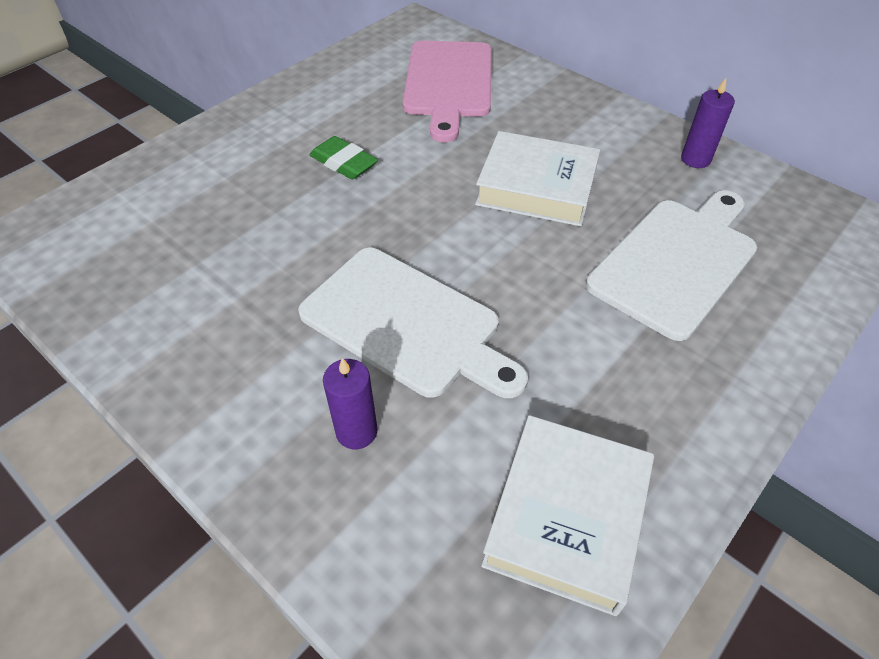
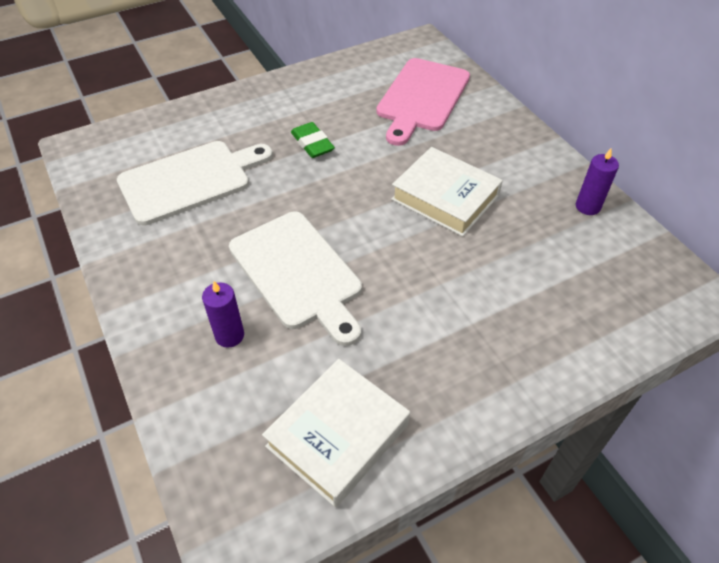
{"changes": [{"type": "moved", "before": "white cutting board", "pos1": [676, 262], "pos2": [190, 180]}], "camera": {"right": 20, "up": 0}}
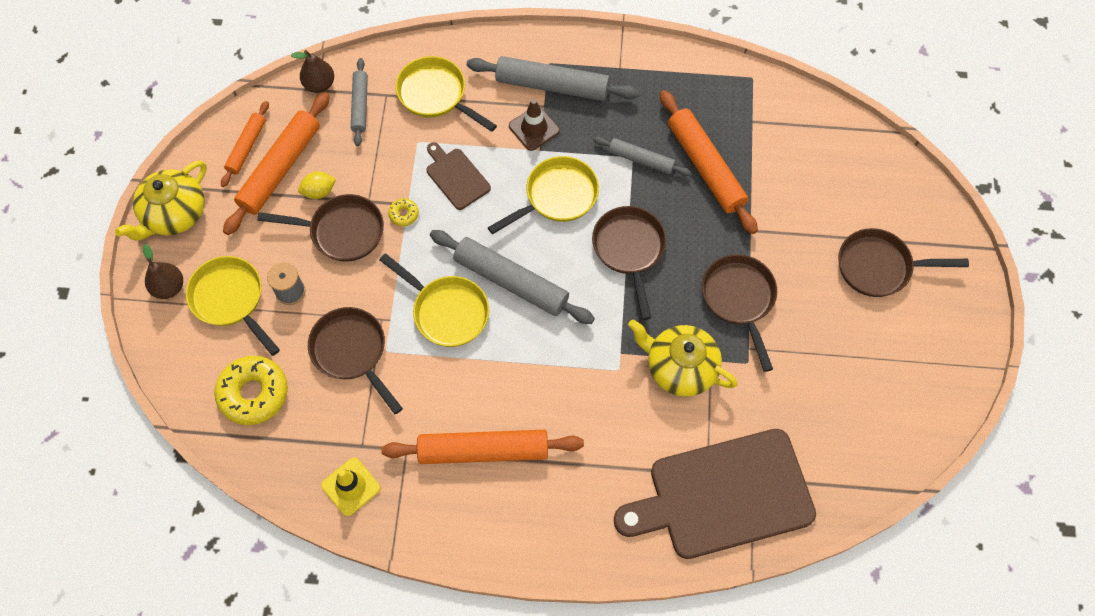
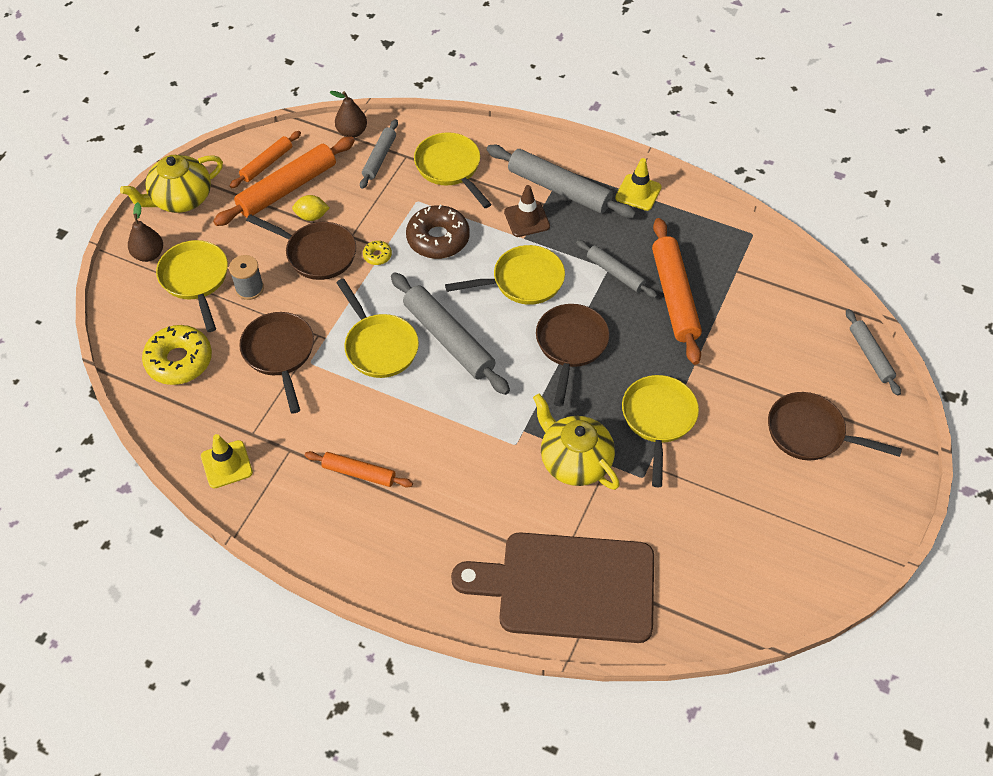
{"changes": [{"type": "added", "after": "yellow traffic cone", "pos2": [638, 192]}, {"type": "added", "after": "grey rolling pin", "pos2": [870, 355]}, {"type": "replaced", "before": "brown cutting board", "after": "brown donut", "pos1": [456, 177], "pos2": [438, 239]}, {"type": "recoloured", "before": "brown pan", "after": "yellow pan", "pos1": [739, 299], "pos2": [658, 419]}, {"type": "resized", "before": "orange rolling pin", "pos1": [483, 450], "pos2": [359, 473], "scale": 0.58}], "camera": {"right": 20, "up": -10}}
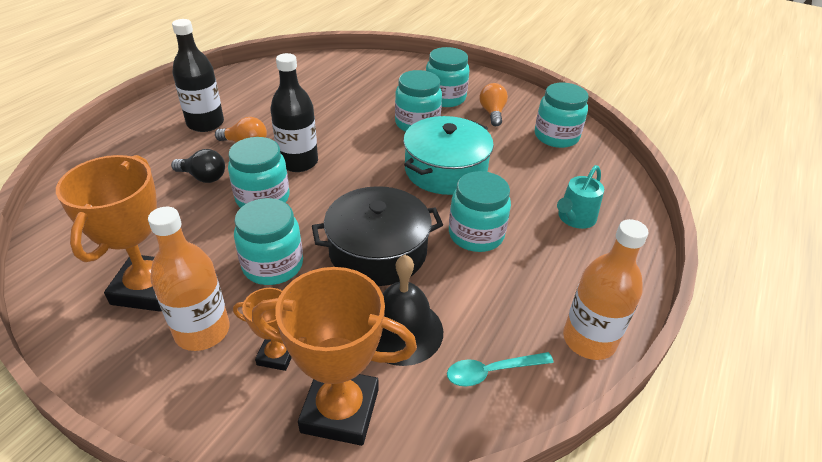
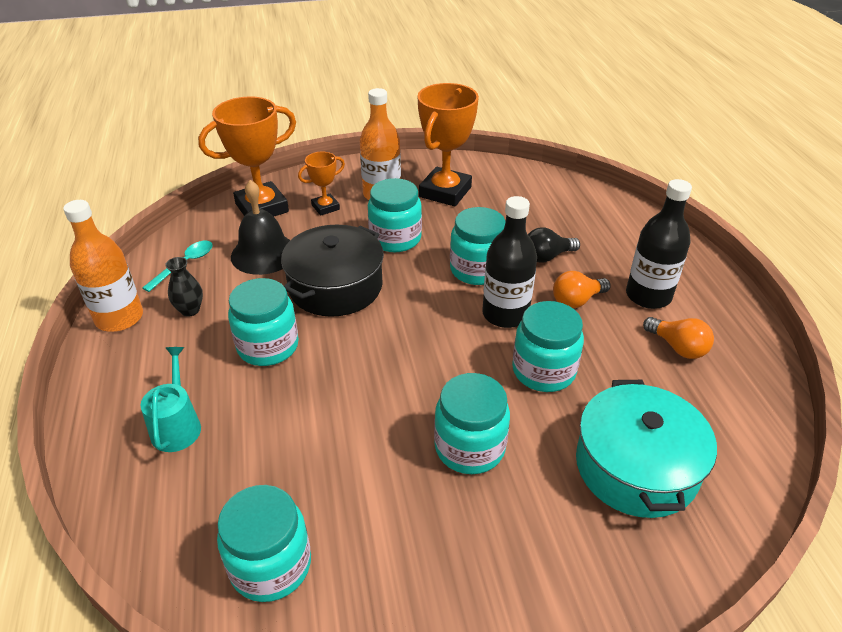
{"changes": [{"type": "added", "after": "black vase", "pos2": [190, 310]}, {"type": "moved", "before": "turquoise pot", "pos1": [445, 170], "pos2": [636, 466]}, {"type": "moved", "before": "turquoise jar", "pos1": [445, 98], "pos2": [543, 371]}, {"type": "moved", "before": "orange light bulb", "pos1": [492, 113], "pos2": [678, 347]}, {"type": "turned", "before": "orange trophy", "pos1": [148, 288], "pos2": [445, 192], "turn": 60}], "camera": {"right": 140, "up": 0}}
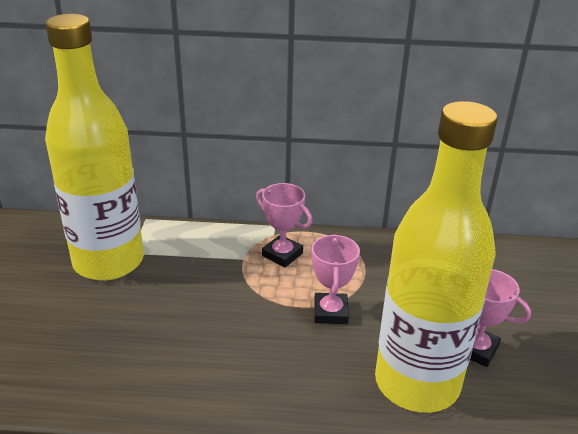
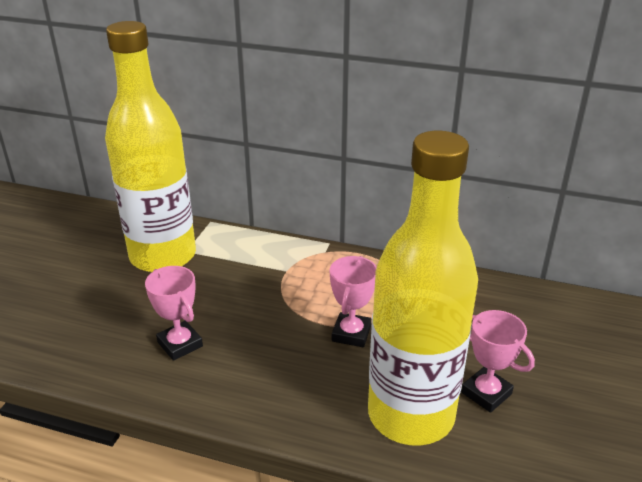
{"changes": [{"type": "moved", "before": "pink trophy", "pos1": [282, 254], "pos2": [180, 344]}], "camera": {"right": 15, "up": 0}}
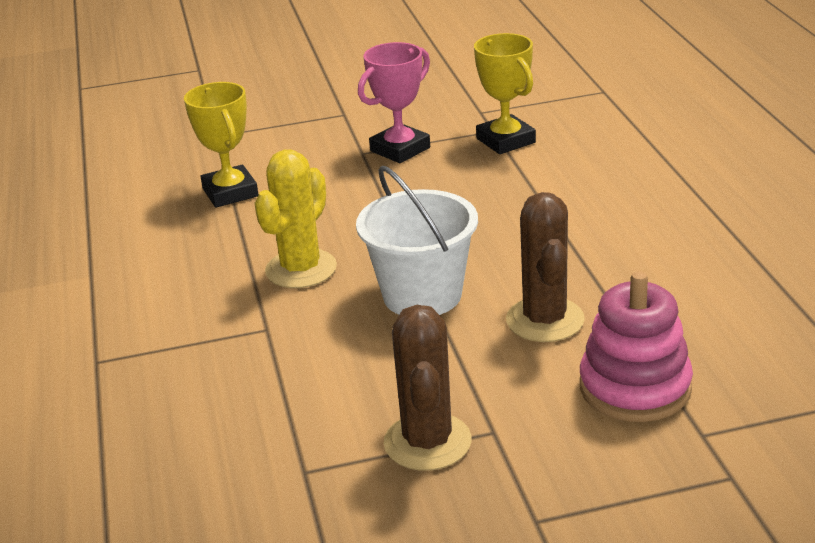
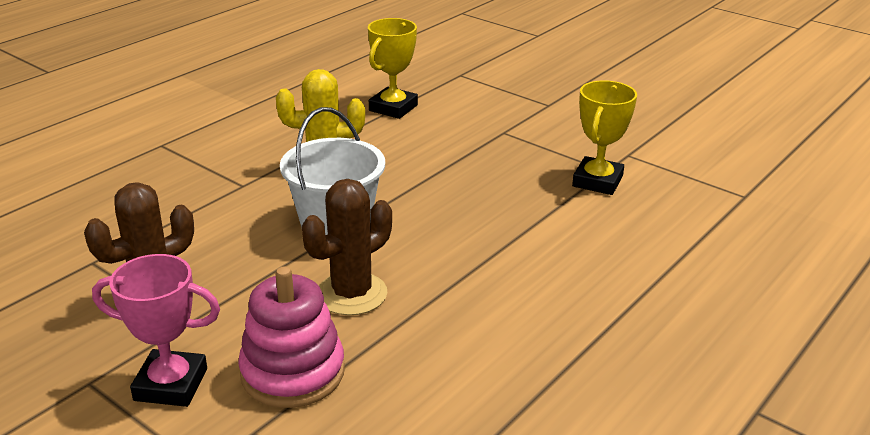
{"changes": [{"type": "moved", "before": "pink trophy", "pos1": [400, 149], "pos2": [171, 384]}], "camera": {"right": 50, "up": 0}}
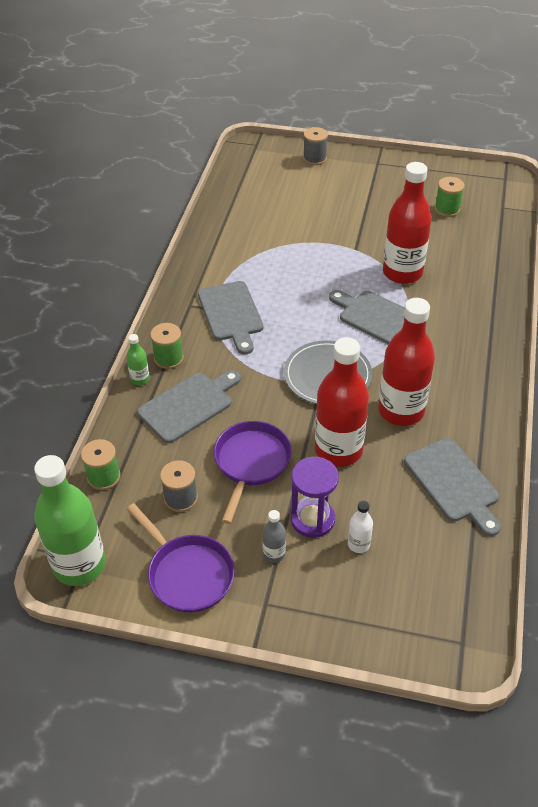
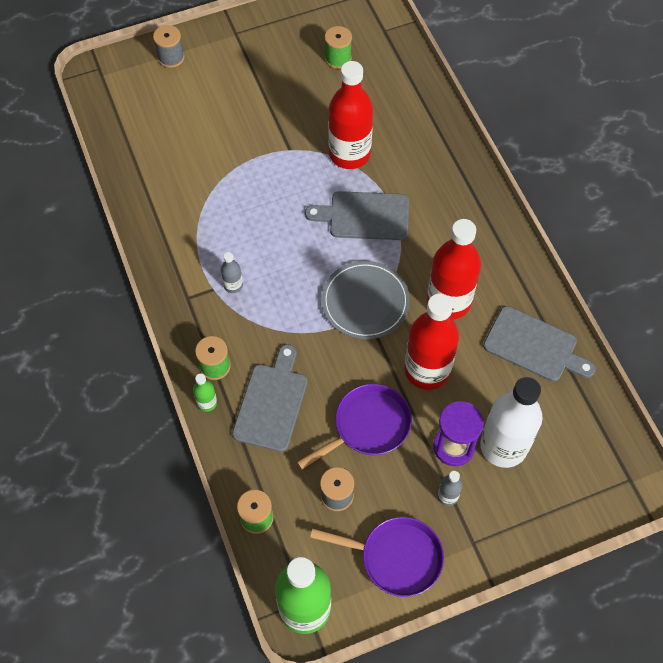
{"changes": [{"type": "replaced", "before": "grey cutting board", "after": "grey bottle", "pos1": [231, 314], "pos2": [233, 285]}, {"type": "turned", "before": "purple pan", "pos1": [251, 463], "pos2": [367, 426], "turn": 75}, {"type": "resized", "before": "white bottle", "pos1": [358, 544], "pos2": [503, 446], "scale": 2.33}], "camera": {"right": -35, "up": 15}}
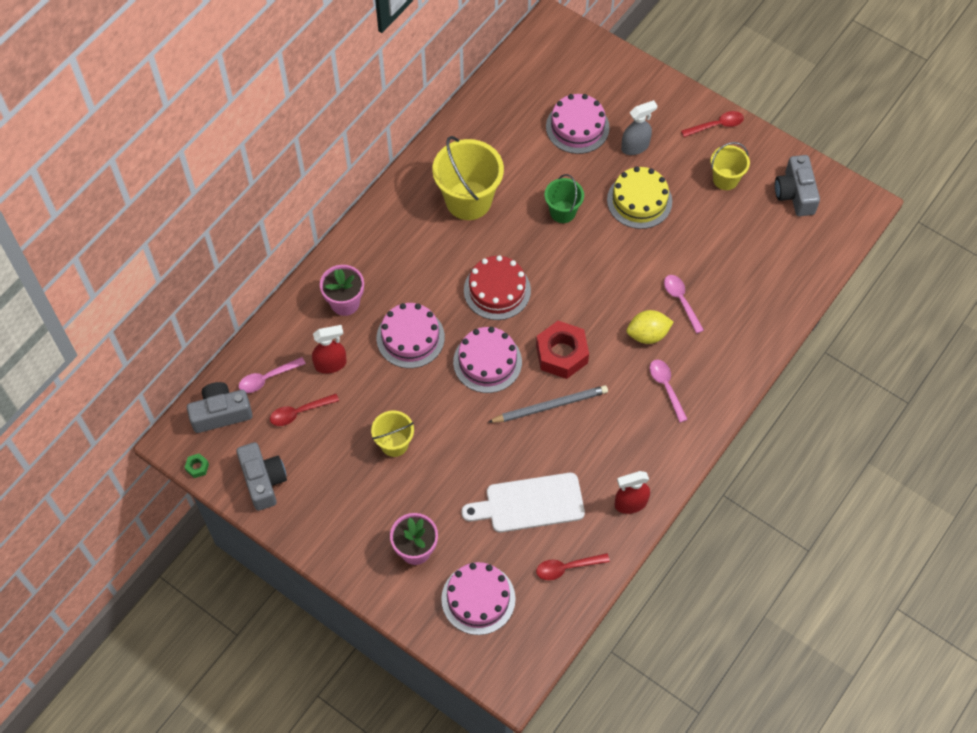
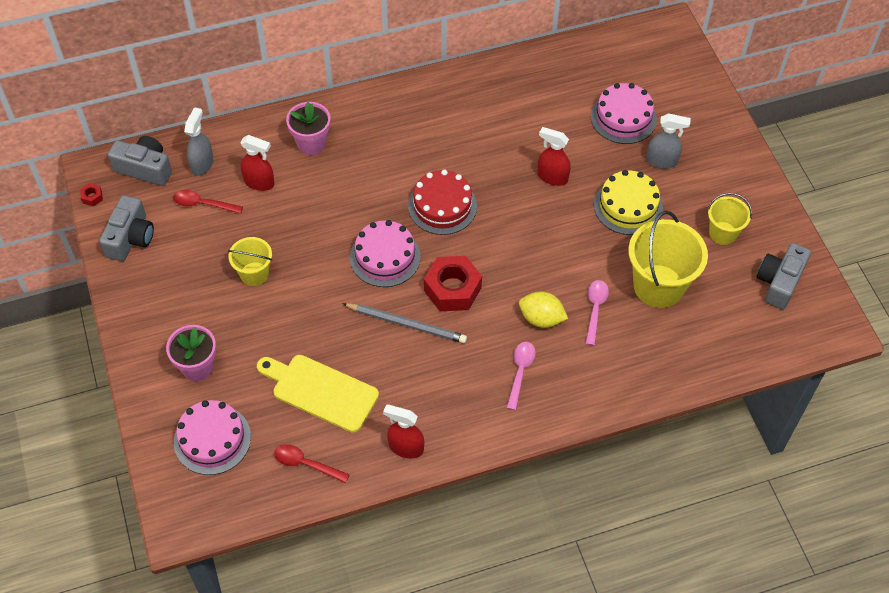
{"changes": [{"type": "removed", "before": "pink cake", "pos1": [410, 337]}, {"type": "removed", "before": "red spoon", "pos1": [716, 125]}, {"type": "moved", "before": "yellow bucket", "pos1": [468, 200], "pos2": [658, 286]}, {"type": "replaced", "before": "pink spoon", "after": "grey spray bottle", "pos1": [267, 378], "pos2": [202, 164]}, {"type": "replaced", "before": "green bucket", "after": "red spray bottle", "pos1": [562, 212], "pos2": [552, 177]}, {"type": "recoloured", "before": "green nut", "after": "red nut", "pos1": [197, 467], "pos2": [92, 197]}, {"type": "recoloured", "before": "white cutting board", "after": "yellow cutting board", "pos1": [529, 504], "pos2": [320, 391]}], "camera": {"right": 35, "up": -5}}
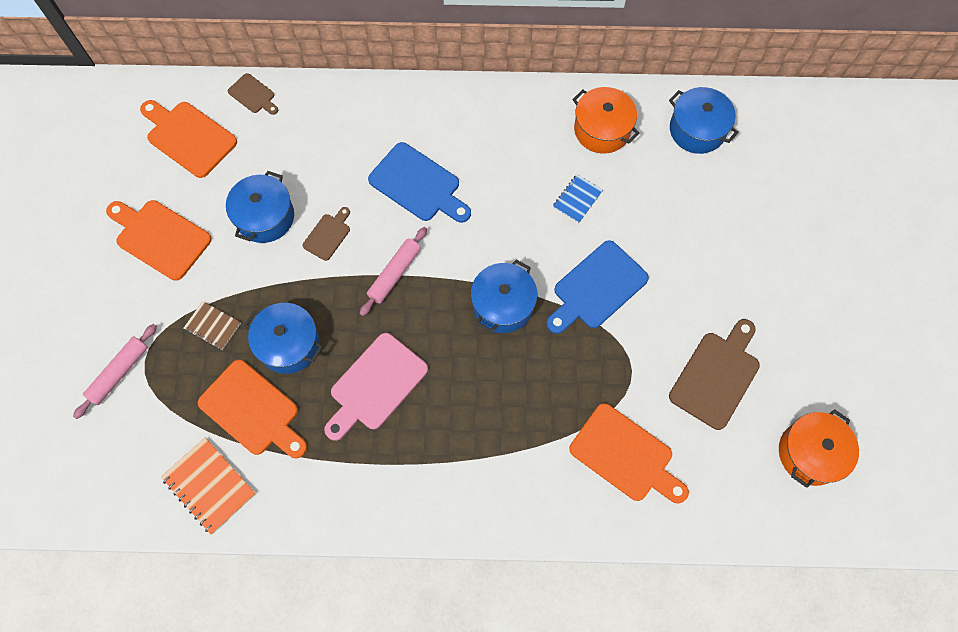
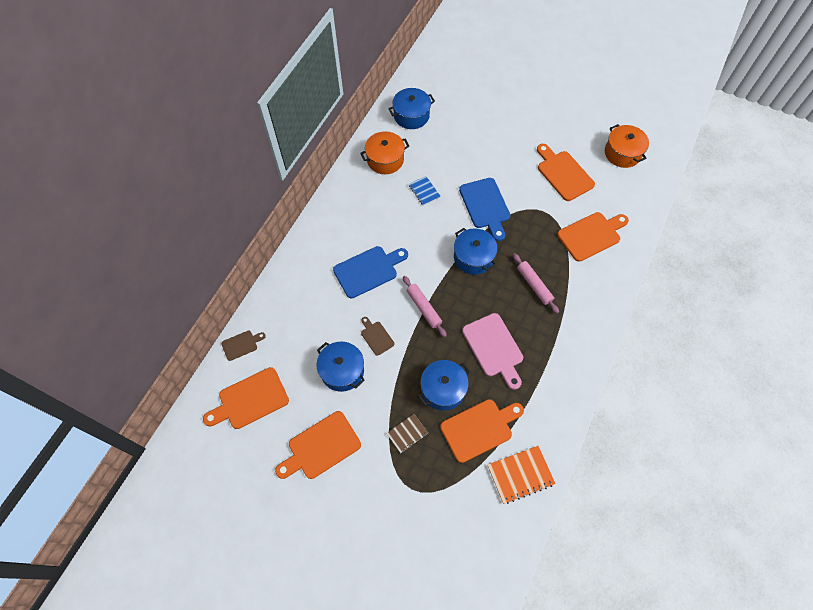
{"changes": [{"type": "moved", "before": "pink rolling pin", "pos1": [119, 373], "pos2": [534, 285]}, {"type": "recoloured", "before": "brown cutting board", "after": "orange cutting board", "pos1": [716, 376], "pos2": [563, 173]}], "camera": {"right": -65, "up": -5}}
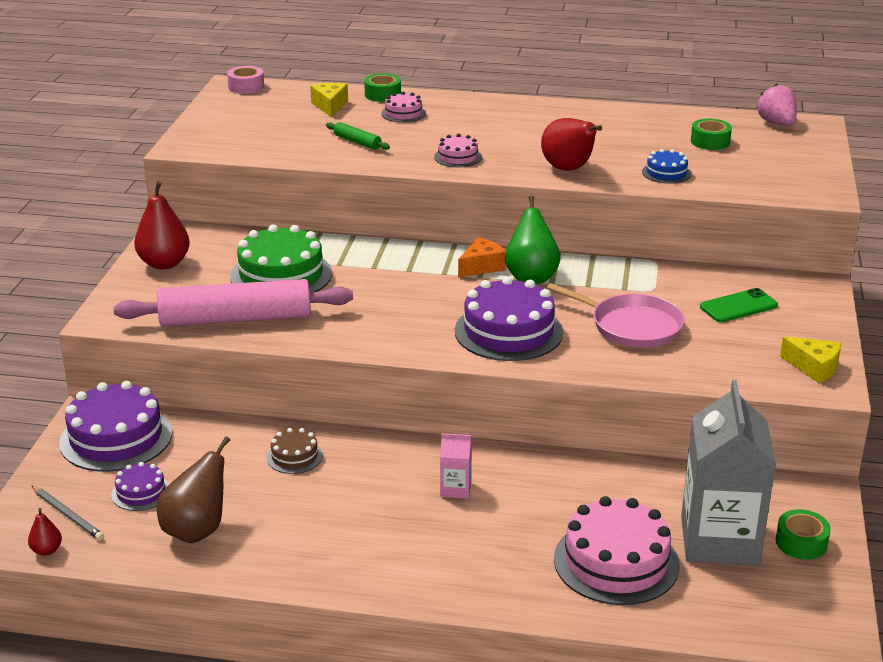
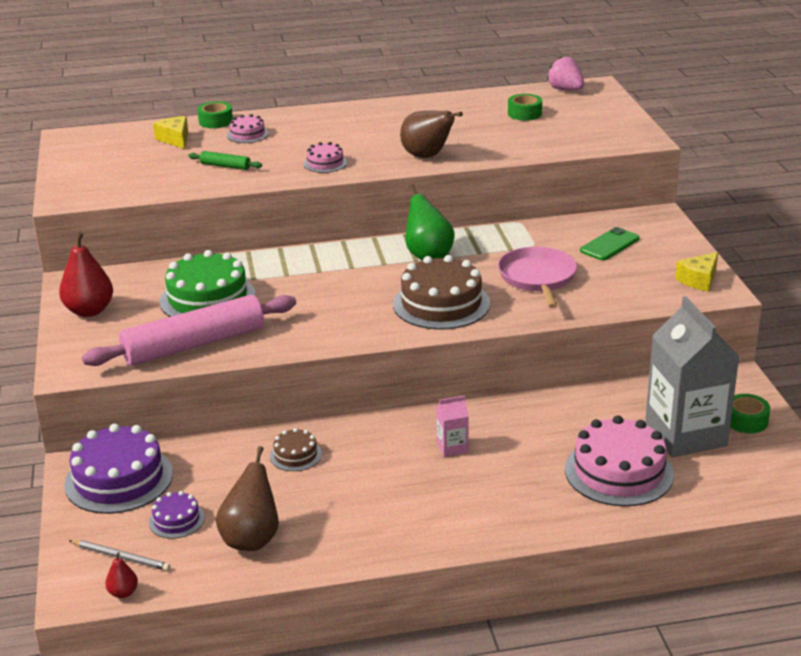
{"changes": [{"type": "removed", "before": "pink tape", "pos1": [246, 87]}, {"type": "removed", "before": "orange cheese", "pos1": [481, 266]}, {"type": "removed", "before": "blue cake", "pos1": [666, 173]}, {"type": "recoloured", "before": "purple cake", "after": "brown cake", "pos1": [508, 331], "pos2": [441, 304]}, {"type": "recoloured", "before": "red pear", "after": "brown pear", "pos1": [569, 169], "pos2": [427, 156]}, {"type": "turned", "before": "pink pan", "pos1": [632, 326], "pos2": [538, 278], "turn": -105}, {"type": "turned", "before": "yellow cheese", "pos1": [814, 368], "pos2": [699, 280], "turn": 120}], "camera": {"right": -20, "up": 0}}
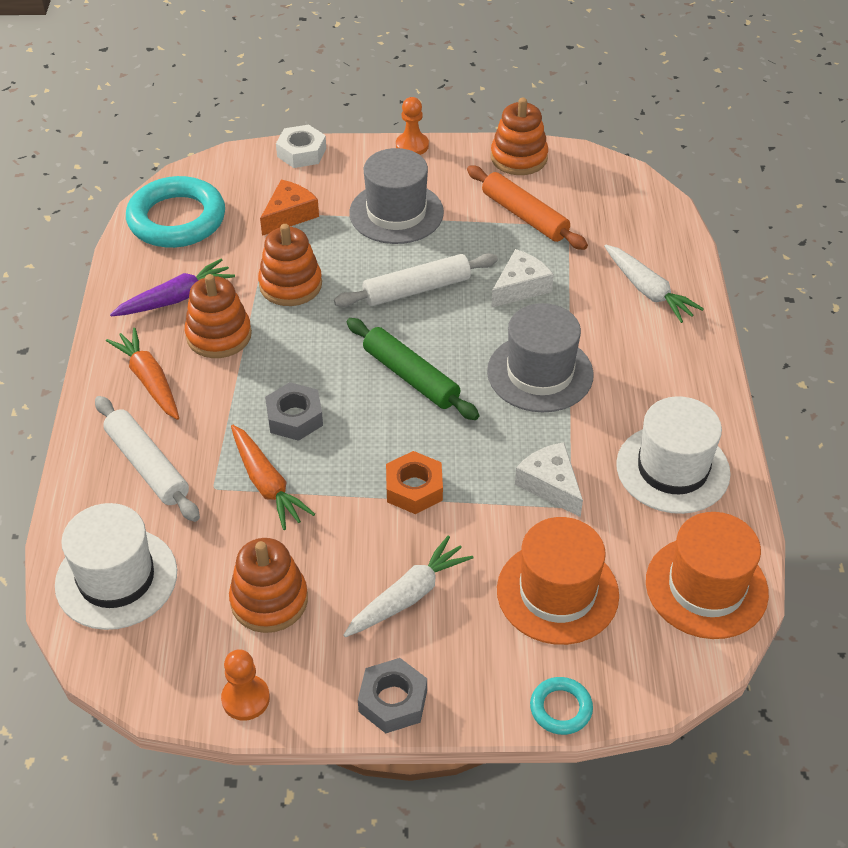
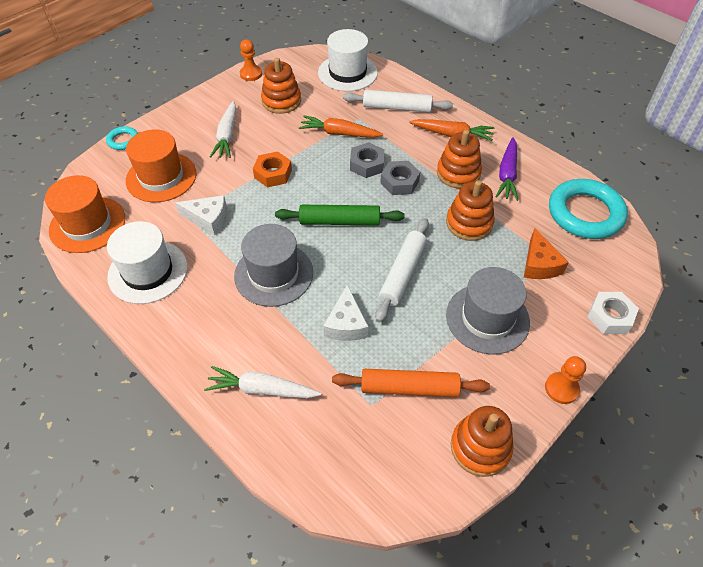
{"changes": [{"type": "moved", "before": "grey nut", "pos1": [393, 701], "pos2": [399, 182]}], "camera": {"right": 135, "up": 5}}
